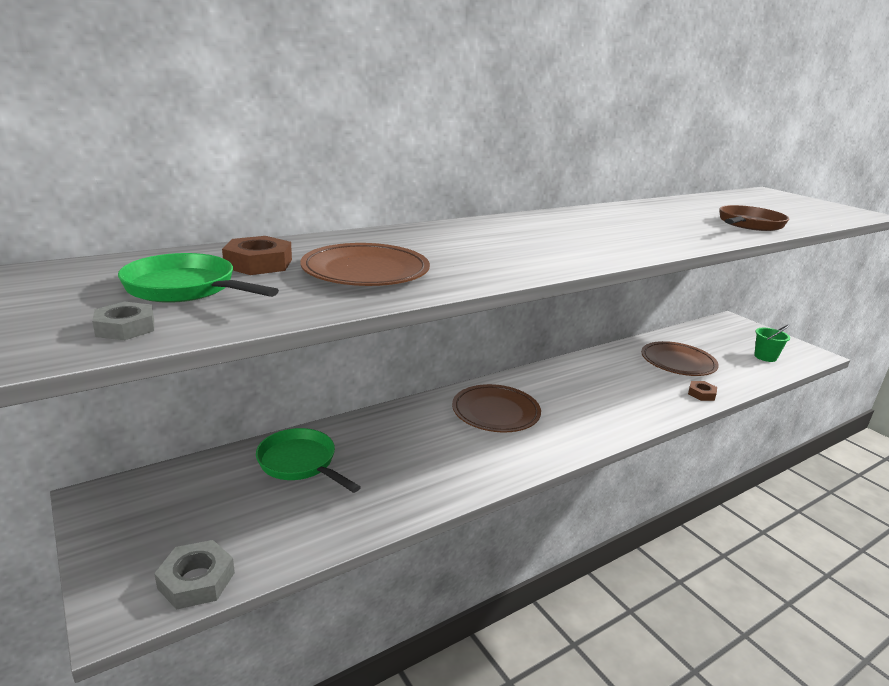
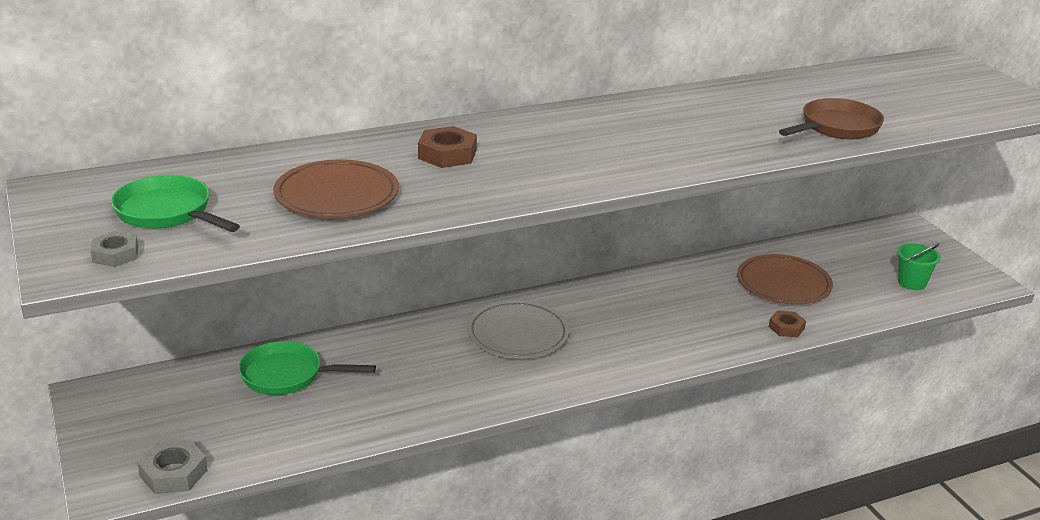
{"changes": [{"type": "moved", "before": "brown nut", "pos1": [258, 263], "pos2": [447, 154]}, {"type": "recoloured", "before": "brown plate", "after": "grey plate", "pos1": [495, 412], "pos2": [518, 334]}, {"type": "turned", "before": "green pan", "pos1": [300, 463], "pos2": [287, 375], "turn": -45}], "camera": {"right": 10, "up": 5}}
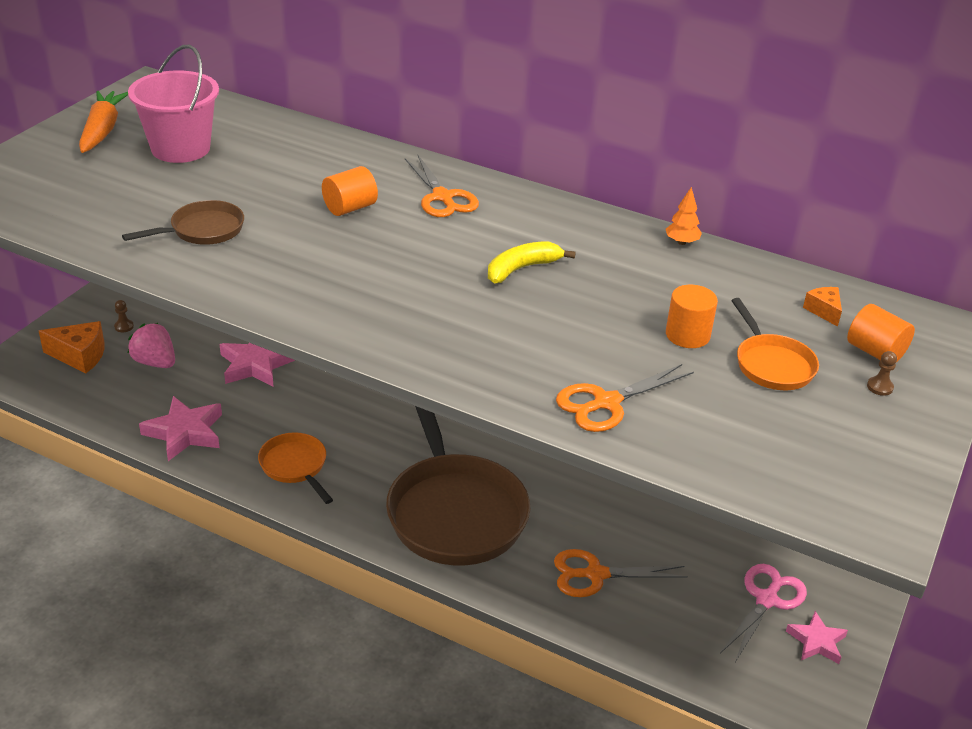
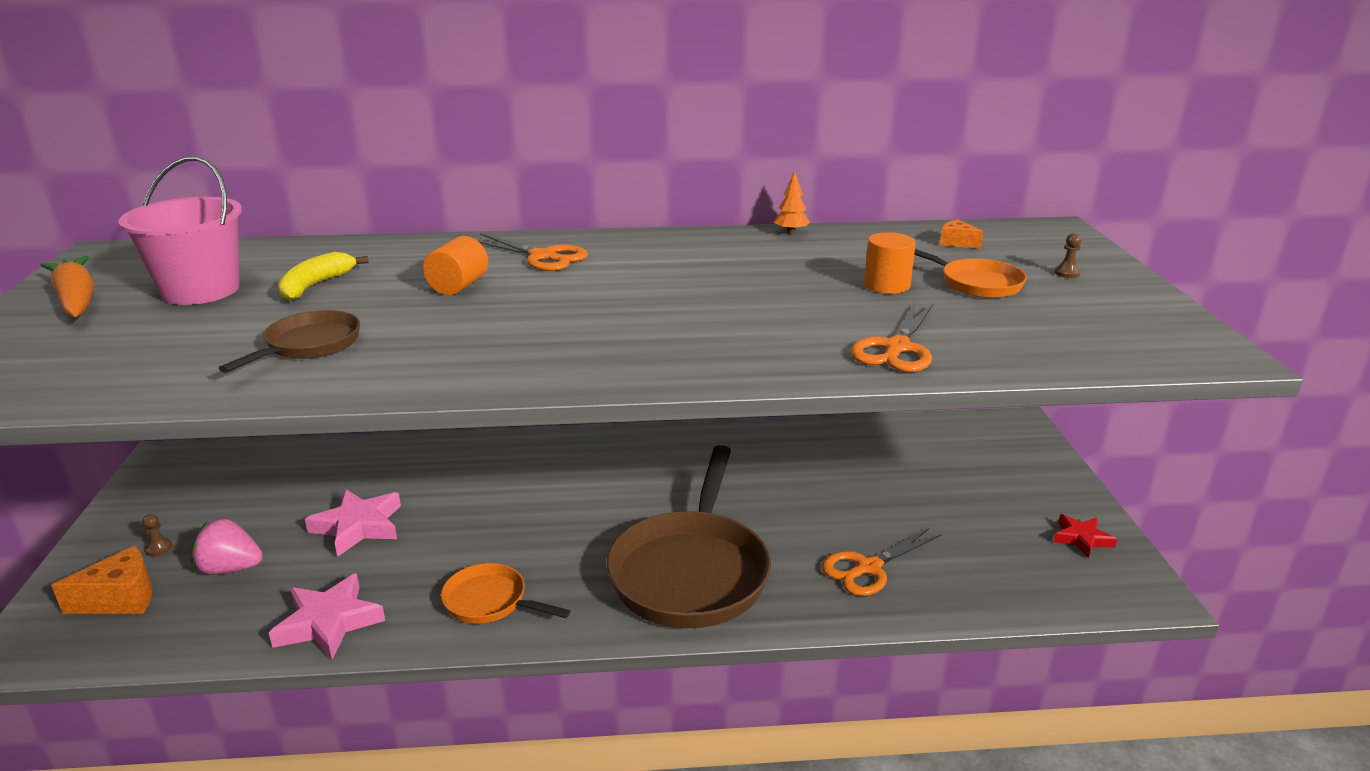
{"changes": [{"type": "removed", "before": "pink scissors", "pos1": [766, 600]}, {"type": "removed", "before": "orange cylinder", "pos1": [875, 352]}, {"type": "moved", "before": "yellow banana", "pos1": [522, 269], "pos2": [316, 285]}, {"type": "recoloured", "before": "pink star", "after": "red star", "pos1": [816, 641], "pos2": [1081, 539]}, {"type": "turned", "before": "brown pan", "pos1": [454, 511], "pos2": [691, 572], "turn": 60}], "camera": {"right": -30, "up": -10}}
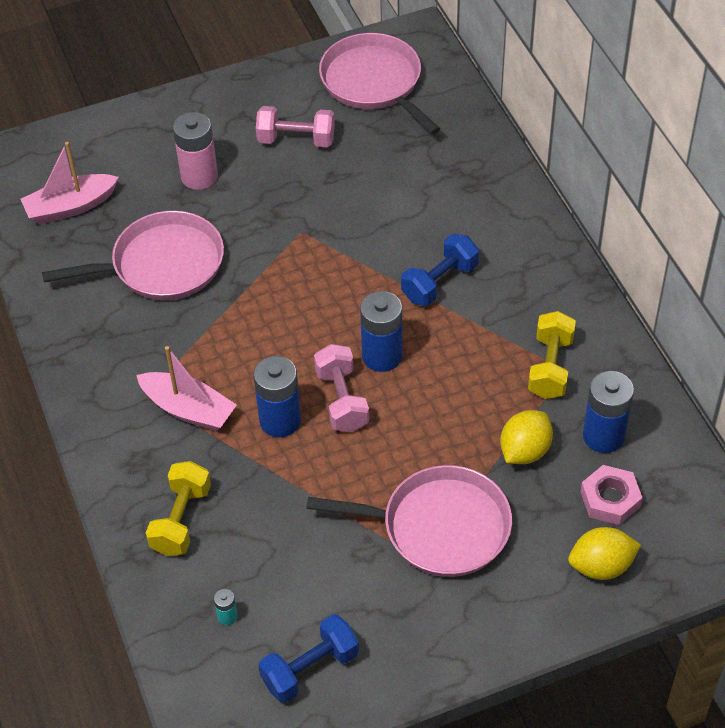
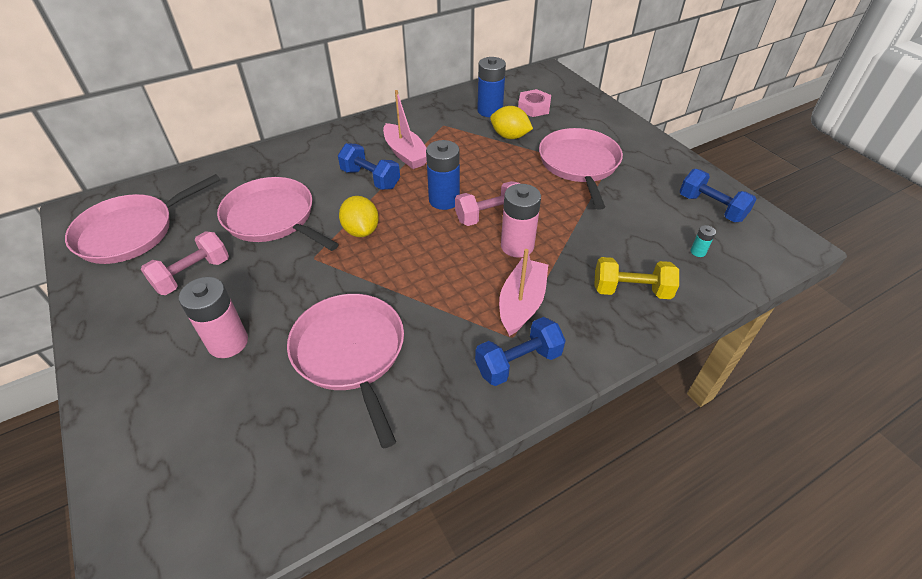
{"changes": [{"type": "removed", "before": "yellow dumbbell", "pos1": [550, 367]}, {"type": "added", "after": "pink pan", "pos2": [273, 218]}, {"type": "added", "after": "blue dumbbell", "pos2": [518, 362]}, {"type": "moved", "before": "pink boat", "pos1": [71, 207], "pos2": [405, 154]}, {"type": "moved", "before": "yellow lemon", "pos1": [601, 566], "pos2": [361, 230]}, {"type": "recoloured", "before": "blue battery", "after": "pink battery", "pos1": [280, 420], "pos2": [517, 246]}, {"type": "turned", "before": "pink dumbbell", "pos1": [296, 140], "pos2": [193, 275], "turn": 45}], "camera": {"right": -100, "up": -5}}
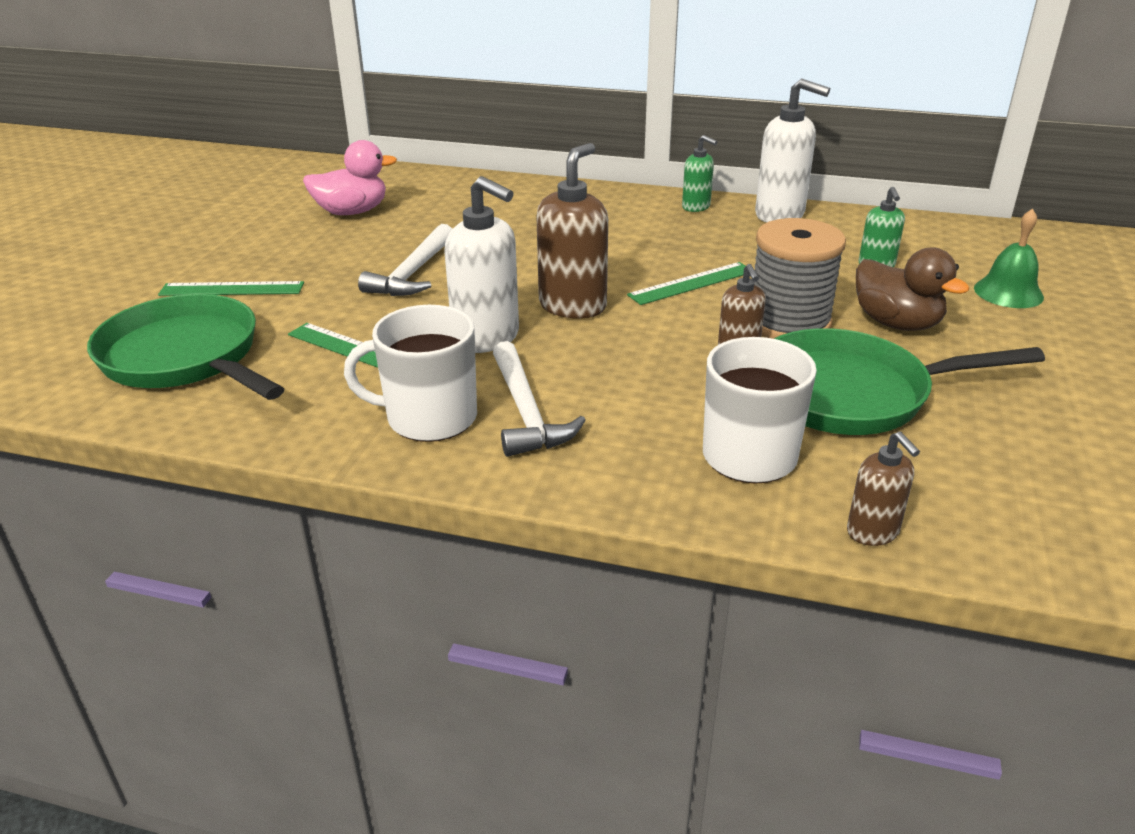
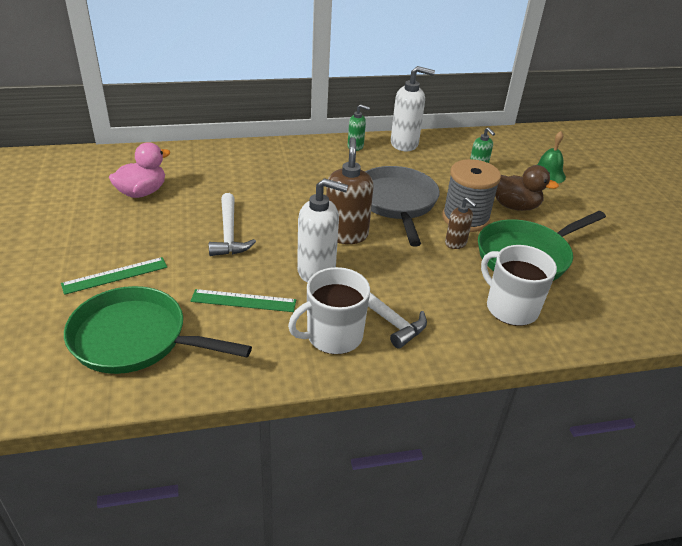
{"changes": [{"type": "removed", "before": "brown soap dispenser", "pos1": [873, 532]}, {"type": "replaced", "before": "green ruler", "after": "grey pan", "pos1": [691, 283], "pos2": [396, 203]}], "camera": {"right": -30, "up": 5}}
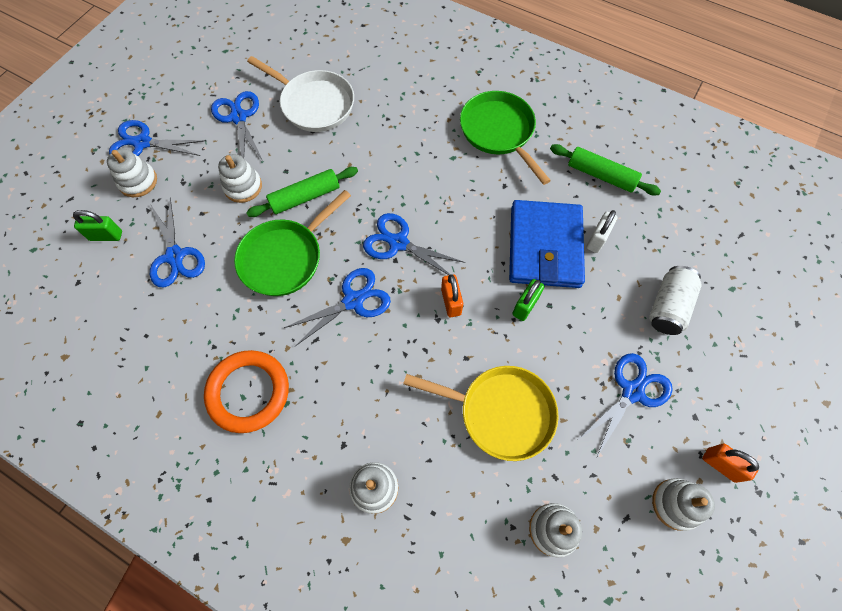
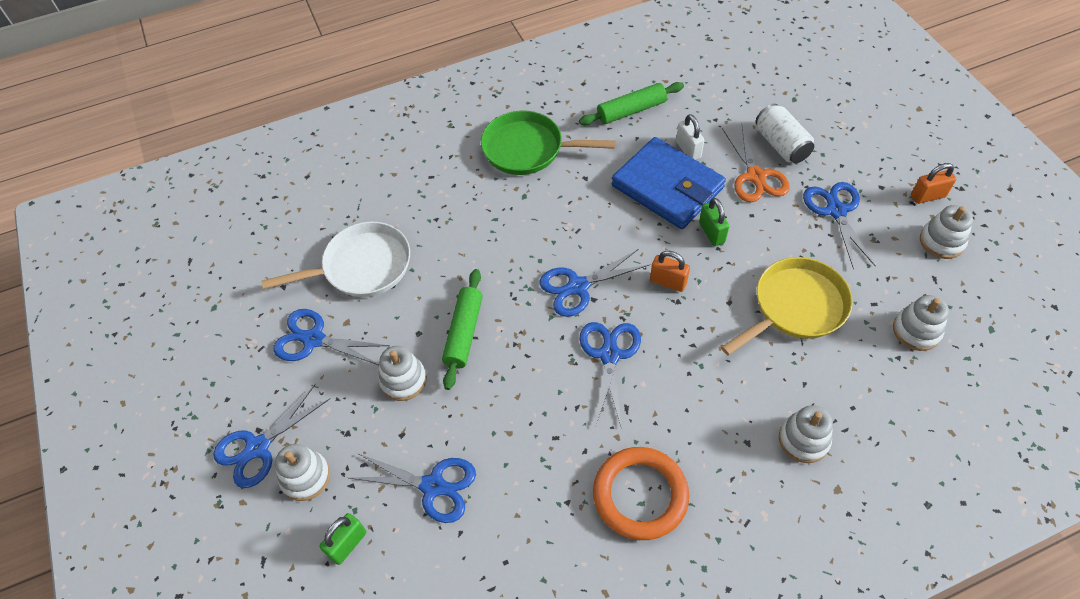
{"changes": [{"type": "removed", "before": "green pan", "pos1": [285, 258]}, {"type": "added", "after": "orange scissors", "pos2": [755, 176]}], "camera": {"right": -50, "up": -10}}
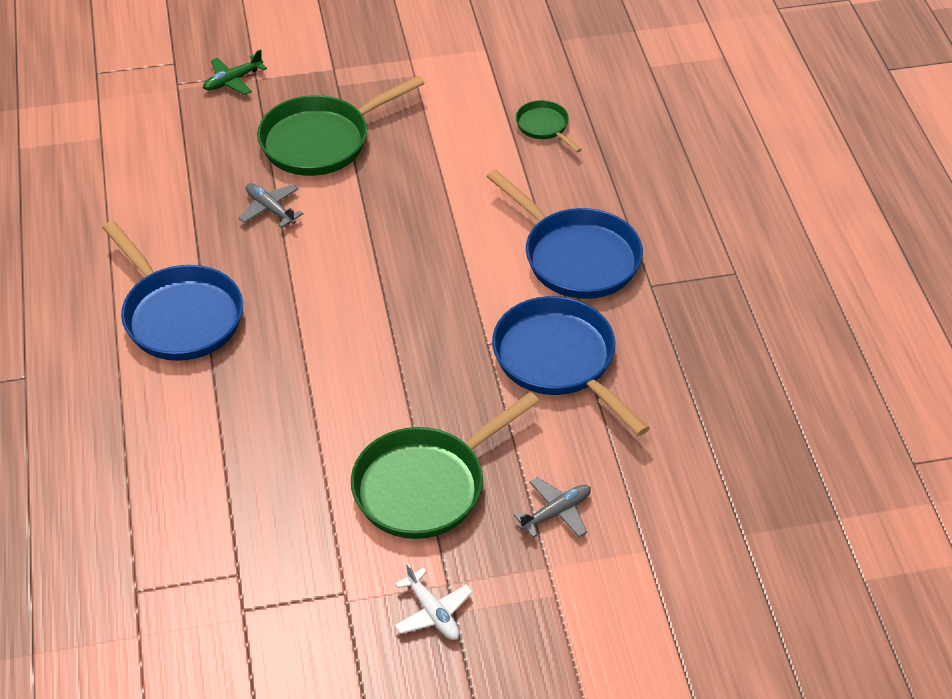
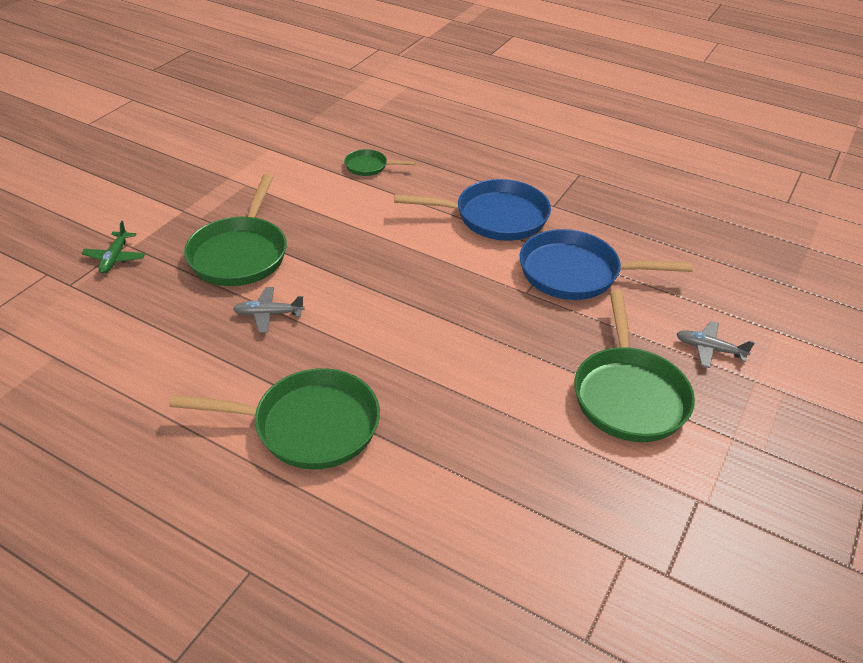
{"changes": [{"type": "removed", "before": "white plane", "pos1": [433, 612]}, {"type": "recoloured", "before": "blue pan", "after": "green pan", "pos1": [179, 315], "pos2": [309, 425]}, {"type": "turned", "before": "grey plane", "pos1": [556, 512], "pos2": [709, 349], "turn": -75}], "camera": {"right": -50, "up": -5}}
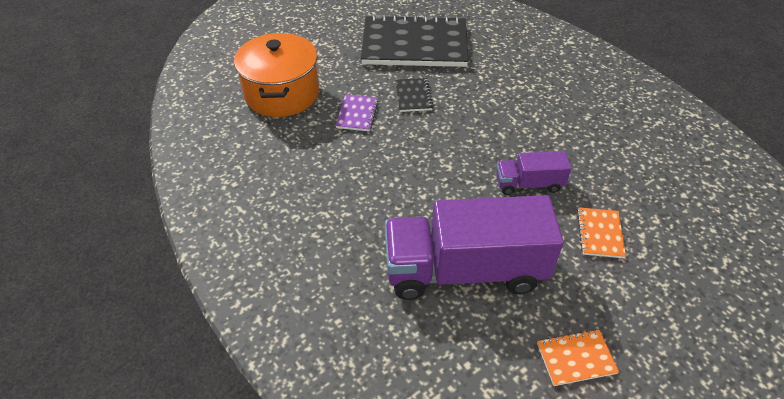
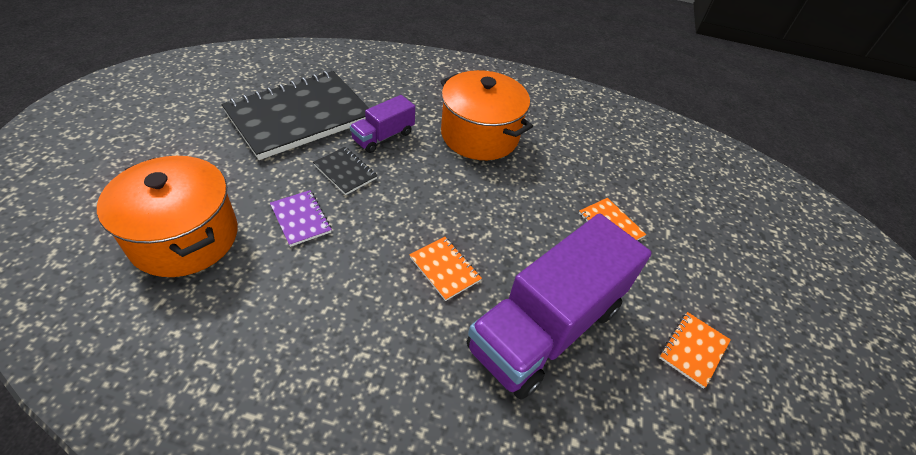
{"changes": [{"type": "added", "after": "orange notebook", "pos2": [444, 269]}, {"type": "added", "after": "orange pot", "pos2": [479, 135]}, {"type": "moved", "before": "purple truck", "pos1": [529, 184], "pos2": [383, 136]}], "camera": {"right": -45, "up": 0}}
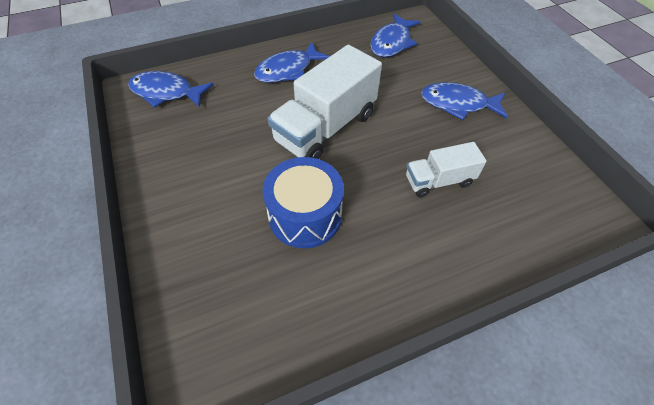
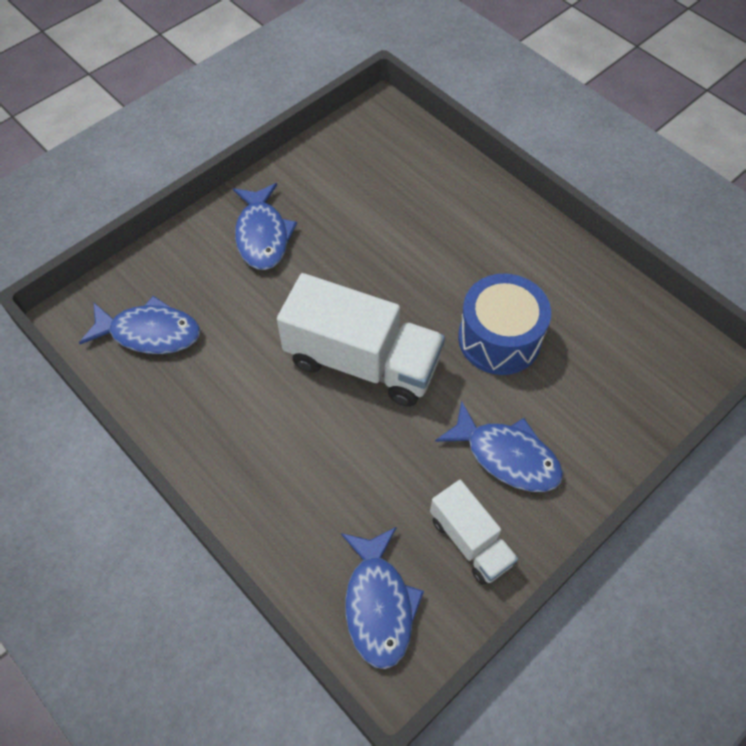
{"changes": [{"type": "moved", "before": "blue fish", "pos1": [288, 70], "pos2": [506, 456]}, {"type": "moved", "before": "white truck", "pos1": [438, 181], "pos2": [470, 541]}], "camera": {"right": -110, "up": 5}}
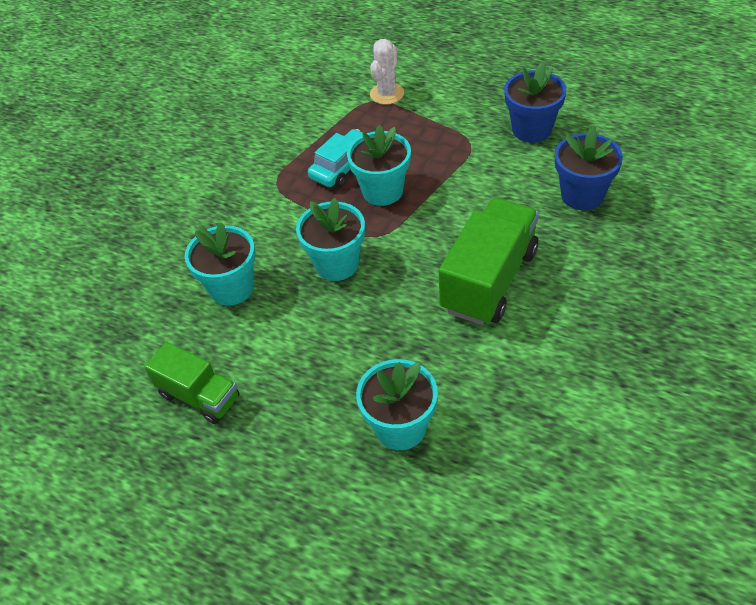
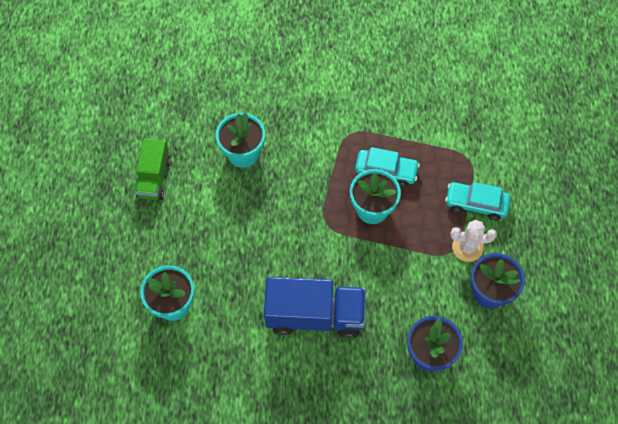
{"changes": [{"type": "removed", "before": "turquoise flower pot", "pos1": [337, 264]}, {"type": "added", "after": "turquoise car", "pos2": [476, 204]}, {"type": "moved", "before": "white cactus", "pos1": [387, 94], "pos2": [467, 247]}, {"type": "recoloured", "before": "green truck", "after": "blue truck", "pos1": [489, 280], "pos2": [315, 315]}], "camera": {"right": 60, "up": 15}}
